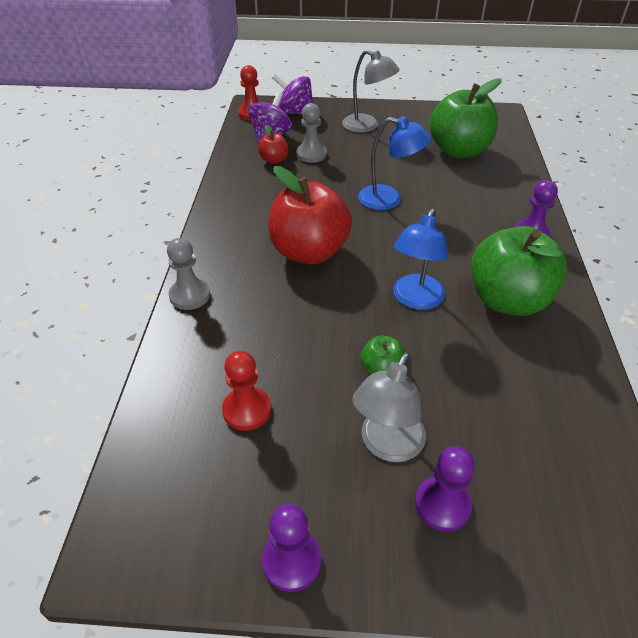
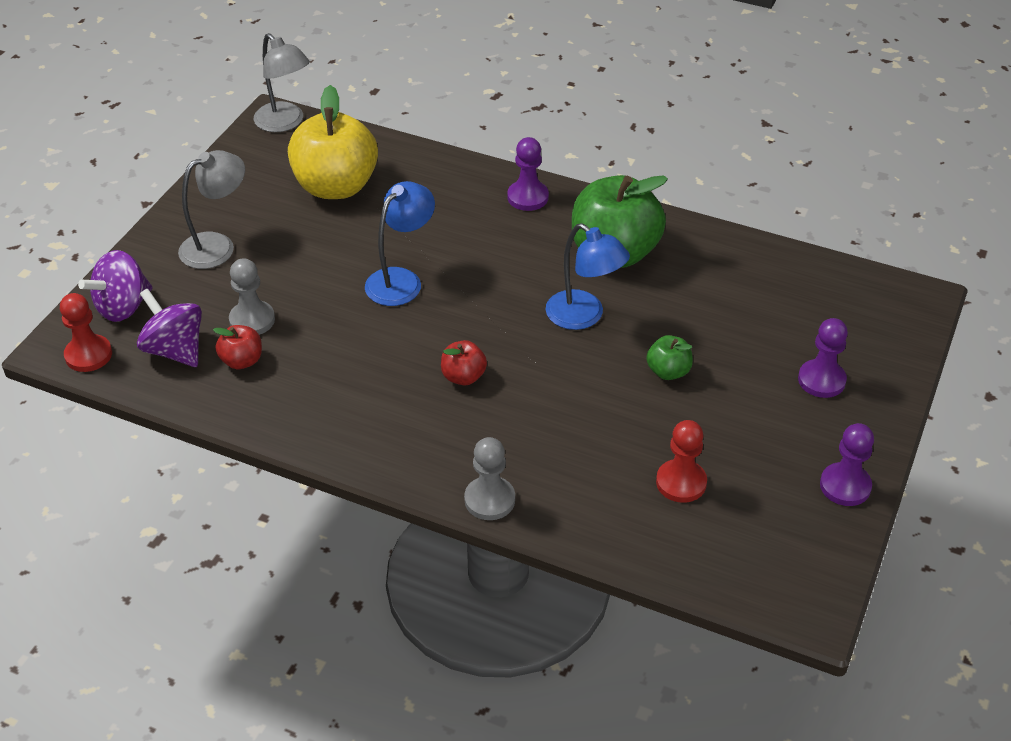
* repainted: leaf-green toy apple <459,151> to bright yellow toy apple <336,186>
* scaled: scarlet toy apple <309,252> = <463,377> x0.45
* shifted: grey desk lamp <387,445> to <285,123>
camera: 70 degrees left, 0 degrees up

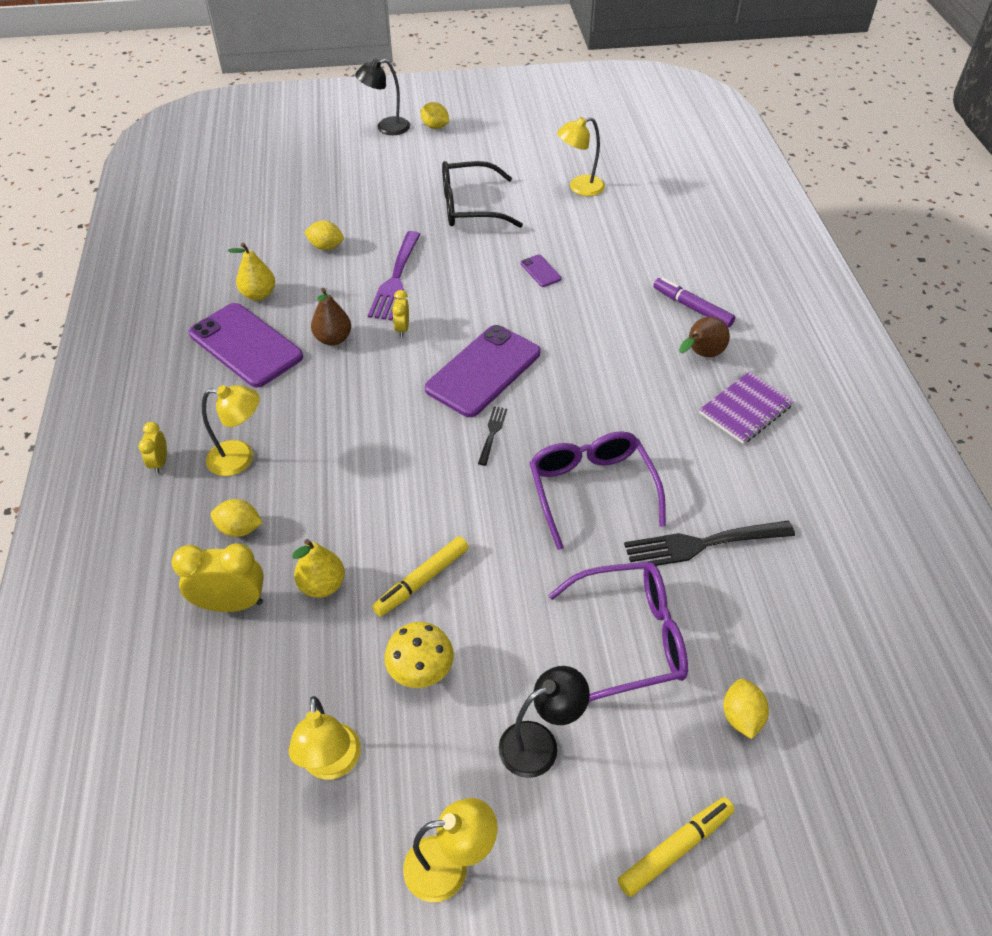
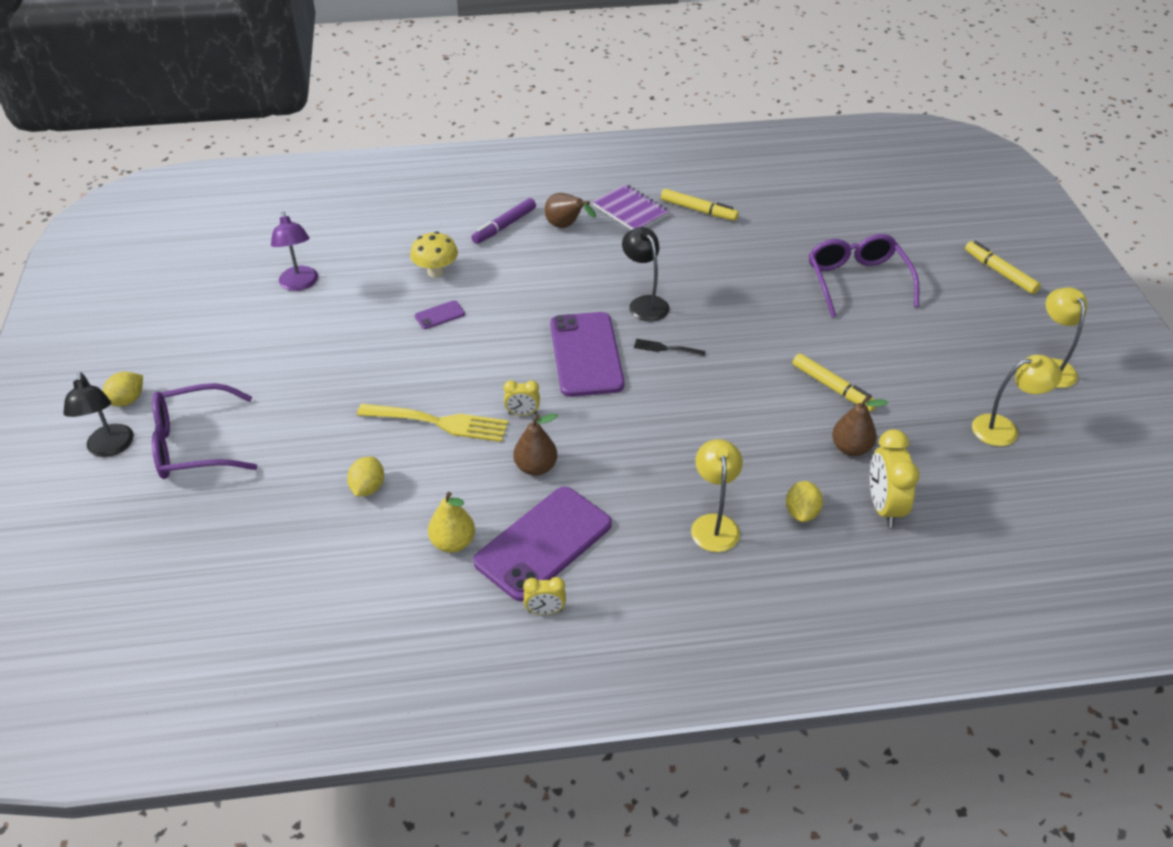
* repainted: bright yellow desk lamp <579,188> to purple desk lamp <300,284>
* gone: black glasses <469,207>
* repainted: purple fork <395,279> to bright yellow fork <439,422>
* rotated: purple mobile phone <483,371> = <586,354> 45 degrees clockwise
* shifted: bright yellow clock <160,462> to <545,611>
* shifted: purple glasses <591,489> to <193,444>
* gone: black fork <702,544>
* repainted: bright yellow toy pear <322,585> to brown toy pear <851,448>
* shifted: bright yellow toadstool <421,671> to <436,272>
* shifted: black desk lamp <539,743> to <644,303>
* gone: bright yellow lemon <741,716>
* new: bright yellow marker pen <698,210>
camera: 90 degrees left, 5 degrees down

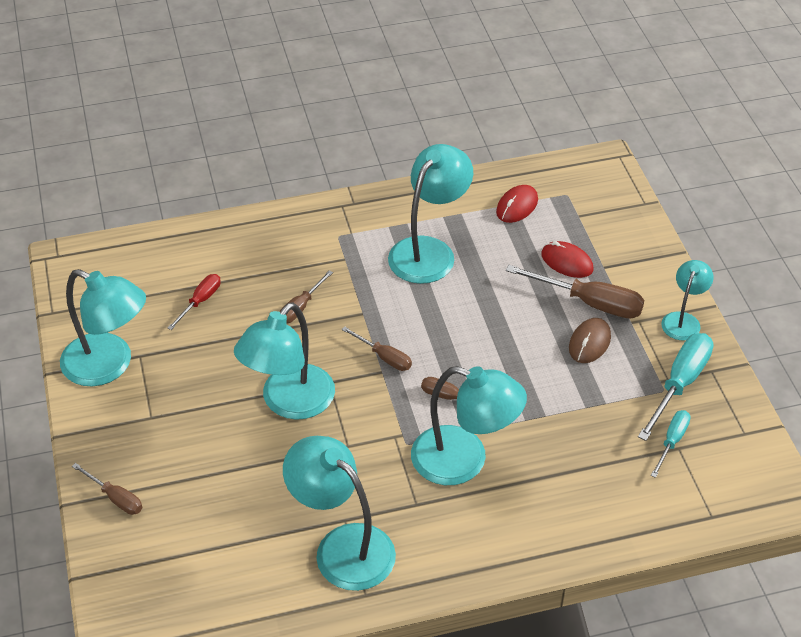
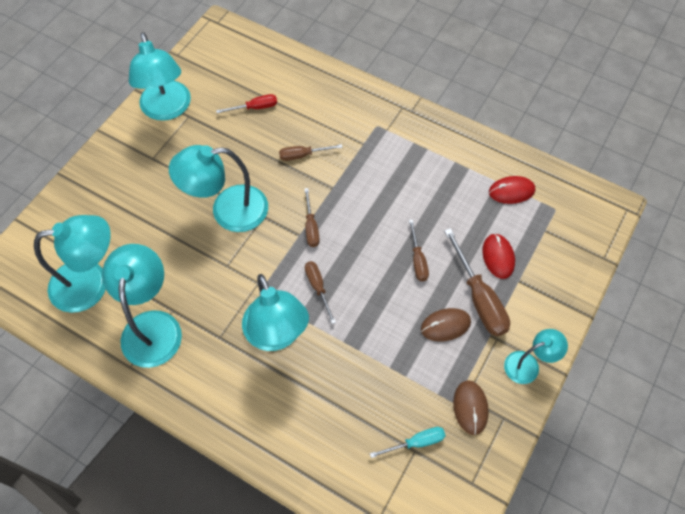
* shifted: aqua desk lamp <429,251> to <91,283>
* swapped: aqua hand screwdriver <680,384> to brown mouse <470,408>
* shifted: brown hand screwdriver <115,498> to <418,260>
camera: 45 degrees right, 15 degrees up

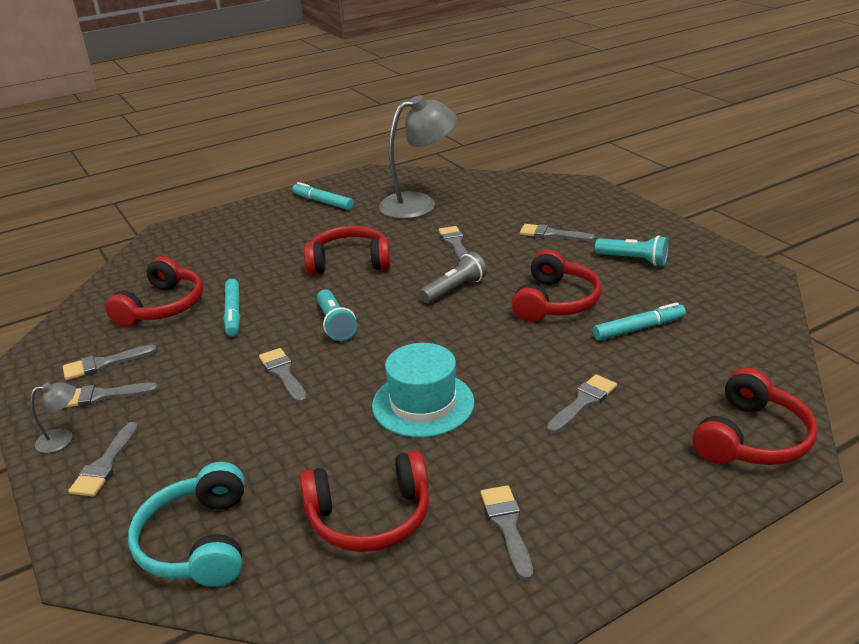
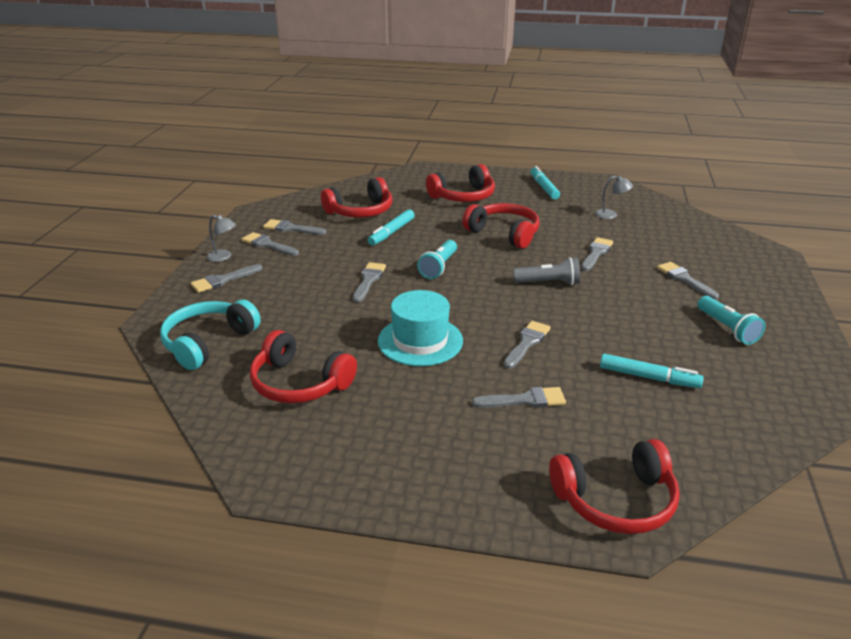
* scaled: grey desk lamp <419,203> = <611,215> x0.43
* shifted: scarlet headset <555,301> to <463,196>
* shifted: grey paint brush <507,526> to <527,343>
camera: 40 degrees right, 0 degrees up

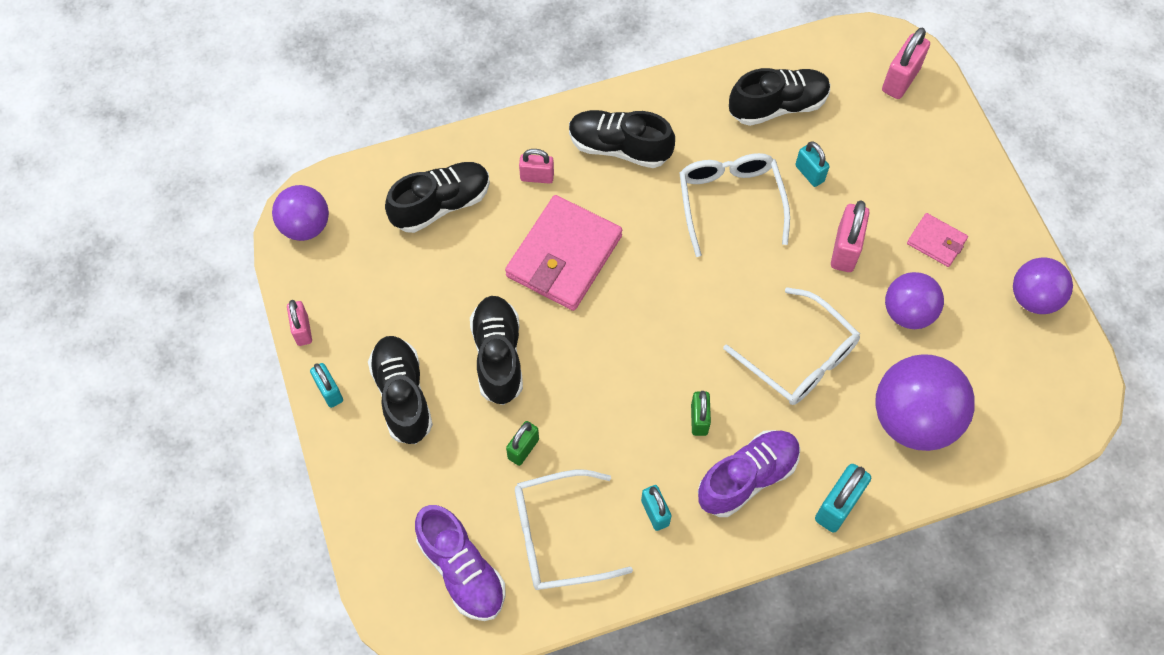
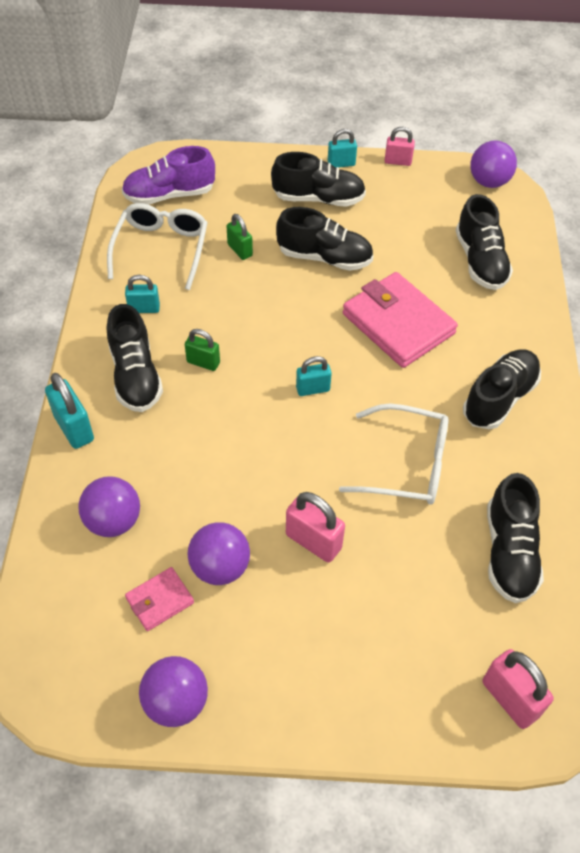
* shifted: aqua padlock <809,173> to <313,389>
* gone: pink padlock <537,177>
* shifted: pink card wallet <936,241> to <160,600>
* gone: pure white glasses <800,358>
* scaled: purple play ball <913,419> = <113,521> x0.62
* repainted: purple sneaker <747,478> to black sneaker <135,376>
camera: 110 degrees right, 10 degrees down

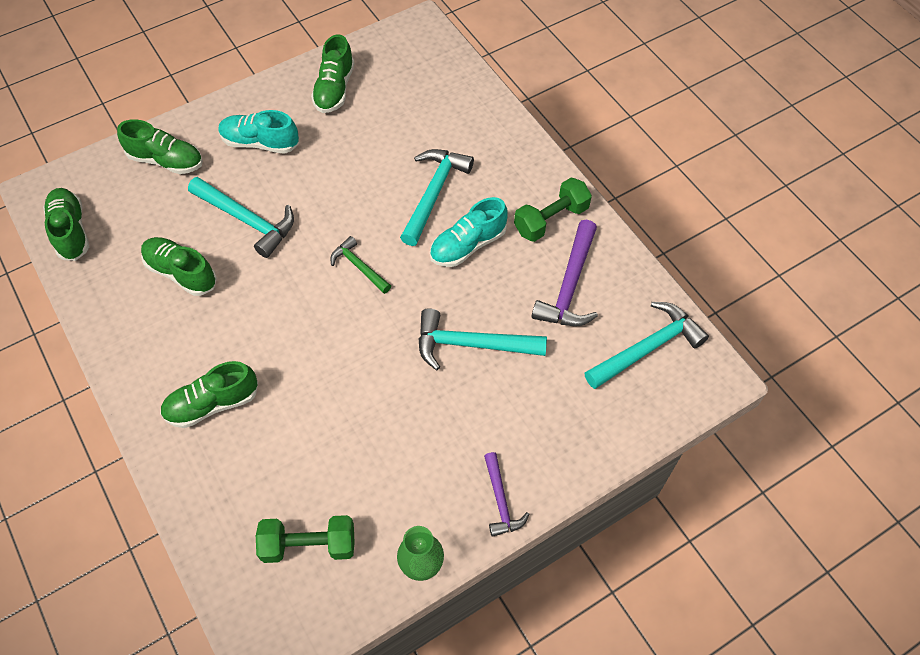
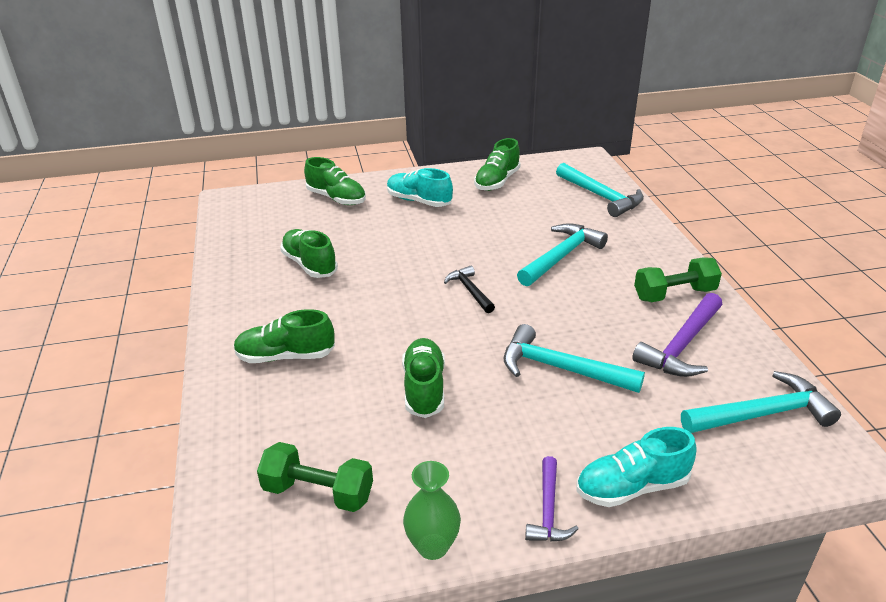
* shifted: aqua hammer <247,220> to <601,196>
* shifted: leaf-green sneaker <71,231> to <424,388>
* shifted: aqua sneaker <468,245> to <631,487>
* repainted: leaf-green hammer <359,266> to black hammer <470,290>
camera: 20 degrees right, 25 degrees down

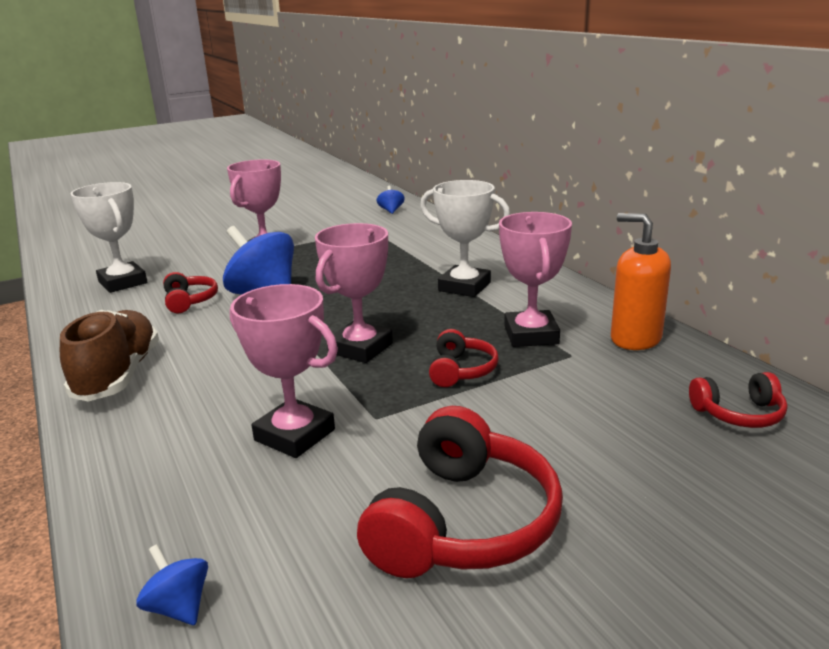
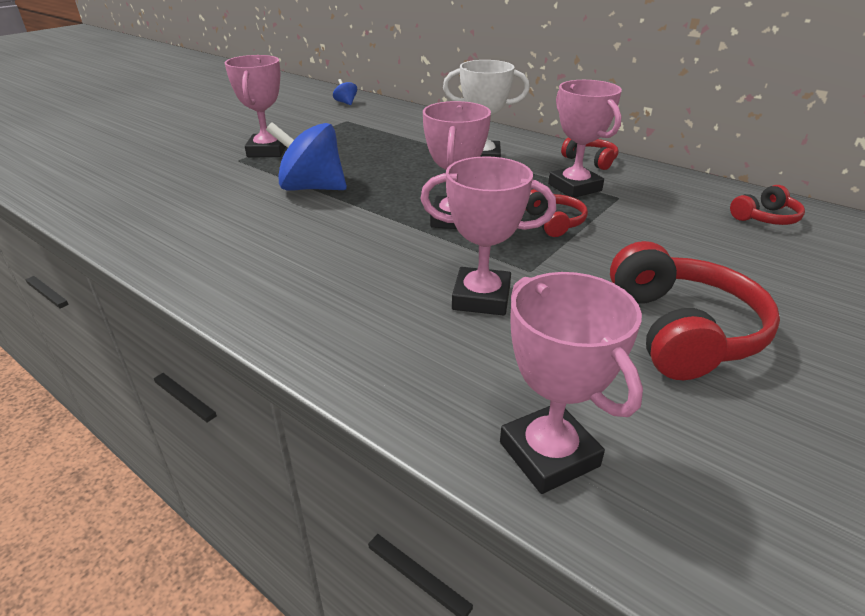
* gone: pure white prize cup <123,282>
* gone: orange soap dispenser <635,339>
* shifted: scarlet headset <189,301> to <590,160>
* gone: brown sneaker <118,375>
* swapped: cobalt whirligig <179,607> to pink prize cup <549,454>
camera: 25 degrees left, 10 degrees up

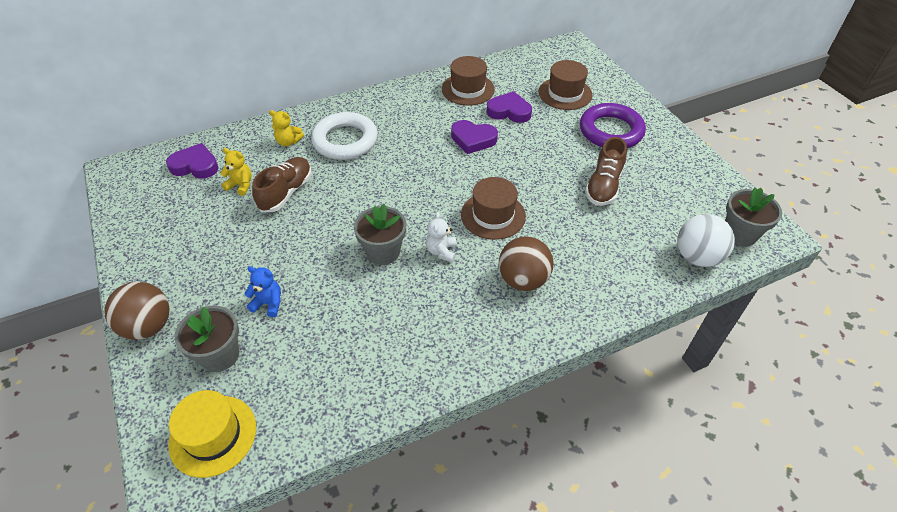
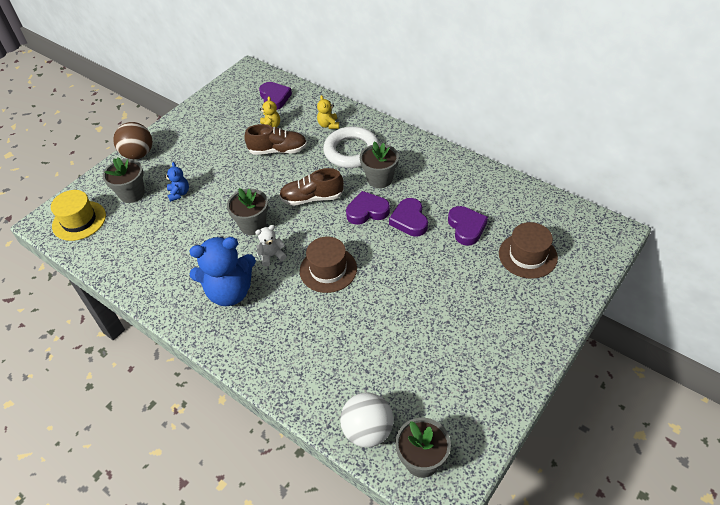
* gone: brown tall hat <468,89>
* gone: purple ring <611,131>
* shifted: brown sneaker <603,186> to <312,198>
* gone: brown play ball <523,280>
* new: grey plant pot <380,179>
* new: purple heart shape <367,211>
* new: cobalt stuffed bear <230,292>
camera: 65 degrees right, 0 degrees up

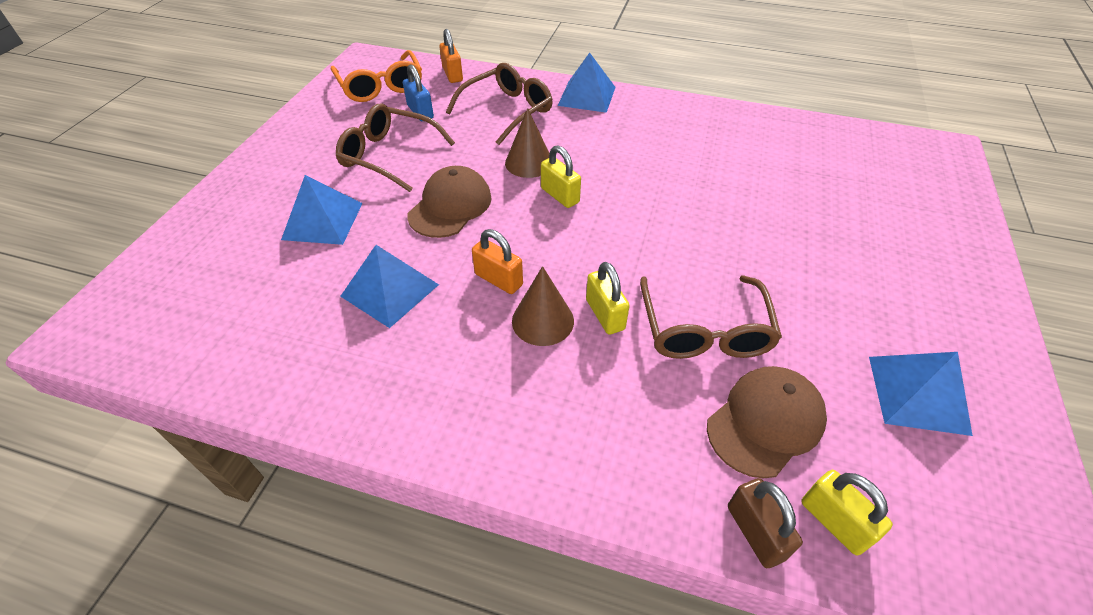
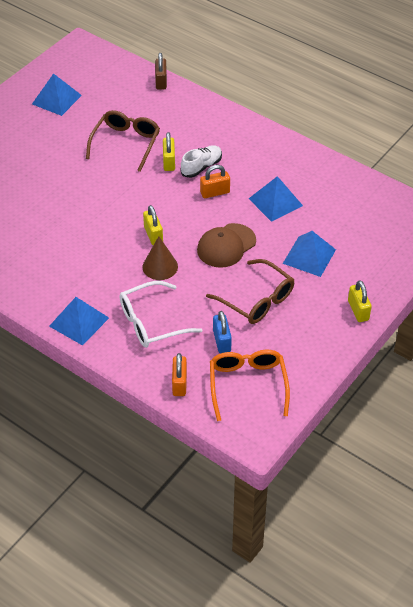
* repainted: brown glasses <507,111> to pure white glasses <151,322>
* rotated: orange padlock <498,279> = <215,192> 75 degrees counterclockwise
* swapped: brown cone <543,321> to pure white sneaker <201,167>
* gone: brown baseball cap <765,422>
* shifted: bright yellow padlock <834,522> to <358,310>
camera: 160 degrees left, 0 degrees up

